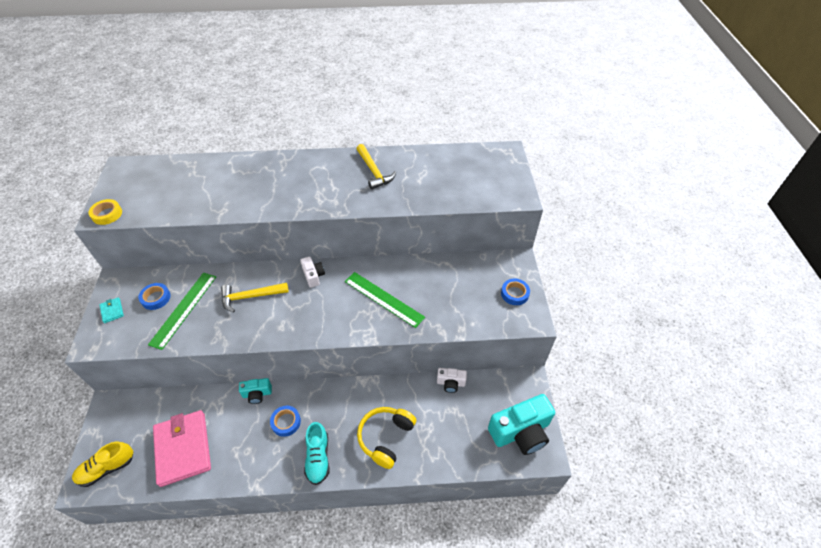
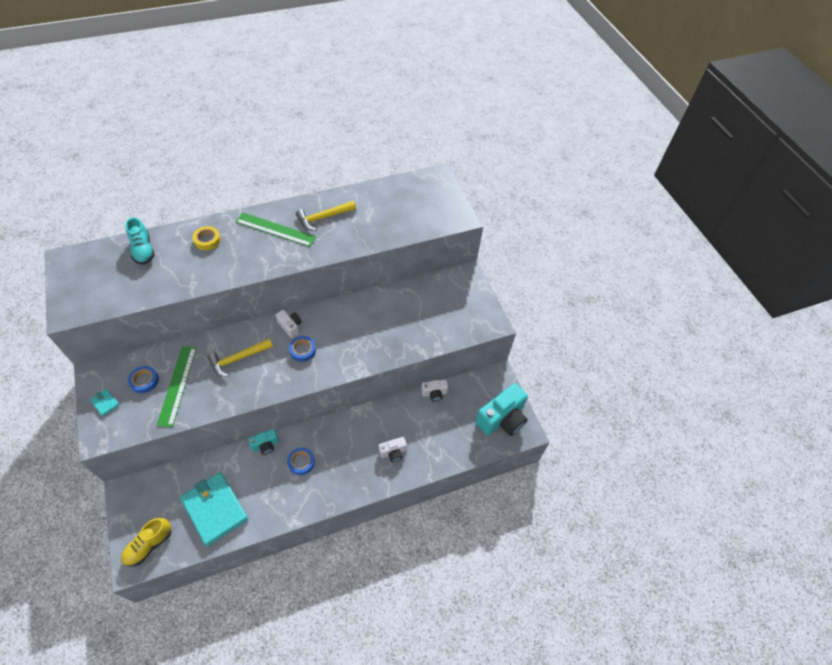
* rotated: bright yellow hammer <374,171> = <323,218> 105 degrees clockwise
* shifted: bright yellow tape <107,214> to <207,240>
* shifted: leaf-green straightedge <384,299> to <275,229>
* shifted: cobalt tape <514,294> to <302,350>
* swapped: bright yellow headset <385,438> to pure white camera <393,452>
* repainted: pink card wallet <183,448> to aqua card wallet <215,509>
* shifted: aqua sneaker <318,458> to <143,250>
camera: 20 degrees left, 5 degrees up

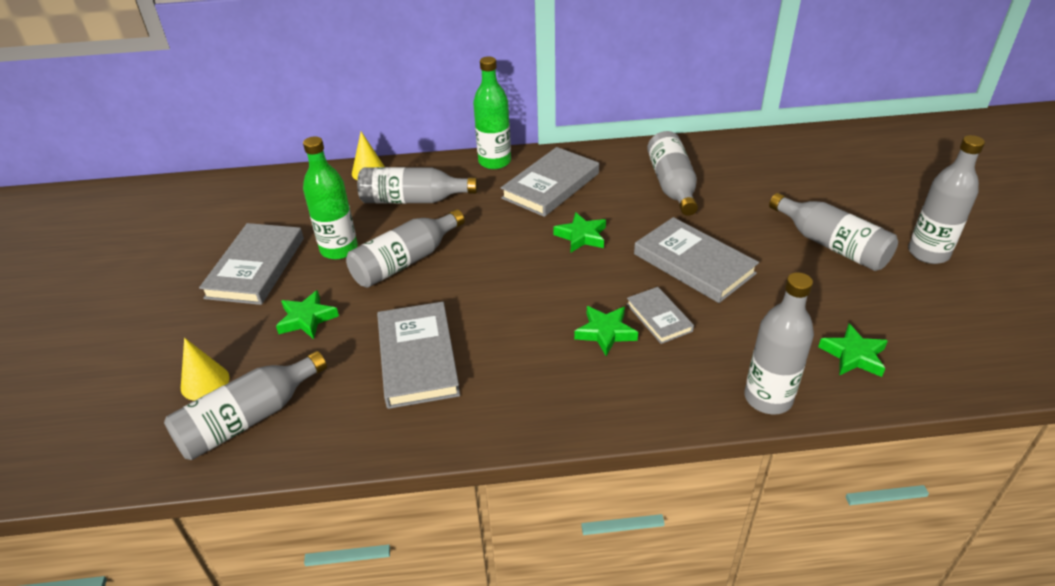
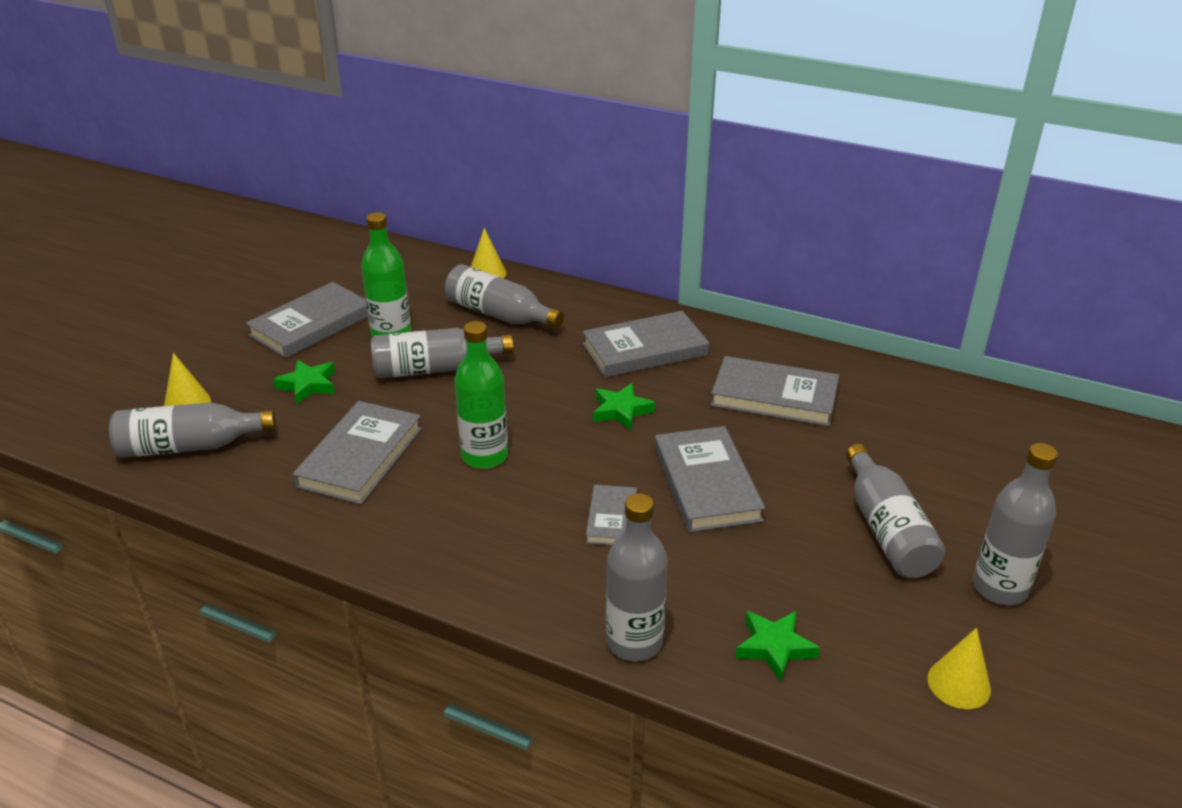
* shifted: leaf-green drink bottle <494,162> to <484,456>
* swapped: grey drink bottle <672,185> to grey hardcover <774,396>
* gone: leaf-green five-pointed star <605,332>
* new: bright yellow cone <959,684>
camera: 30 degrees right, 5 degrees down

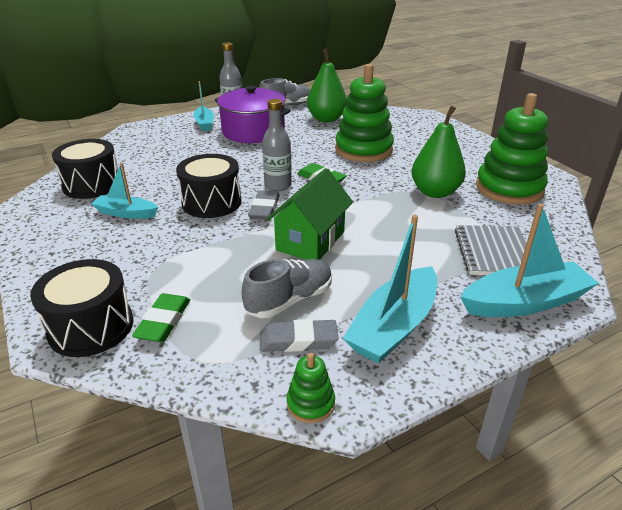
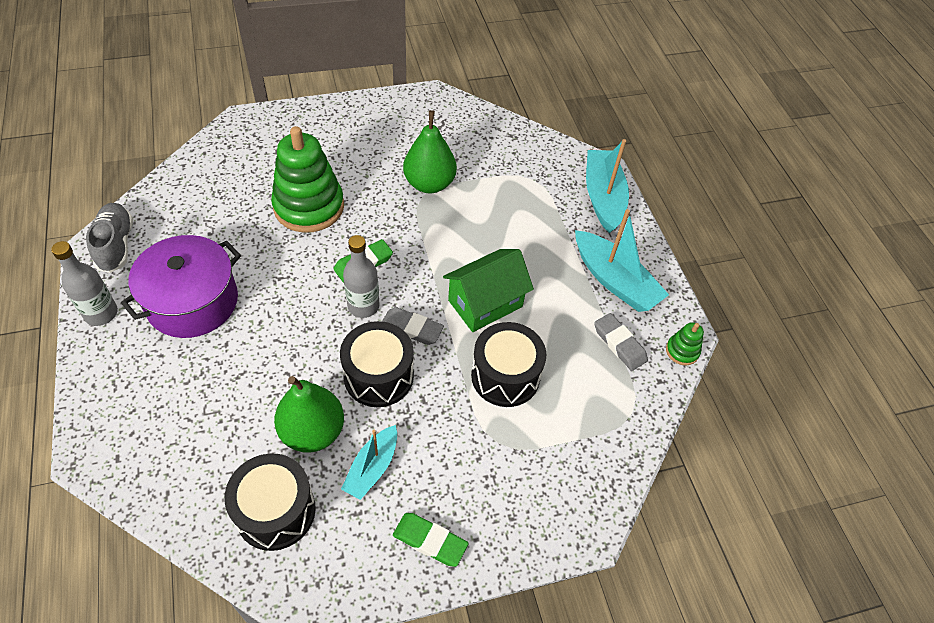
* shifted: leaf-green toy pear <326,119> to <312,431>
* gone: aqua sailboat <204,124>
* gone: leaf-green stacking toy <509,188>
* rotated: leaf-green house <310,241> = <485,303> 75 degrees counterclockwise
* gone: grey notebook <494,253>
* shifted: black drum <91,327> to <505,376>
* gone: grey sneaker <289,300>
* shifted: leaf-green gum eraser <163,321> to <430,541>
* rotated: grey gum eraser <298,340> = <619,344> 45 degrees counterclockwise
camera: 80 degrees left, 20 degrees up

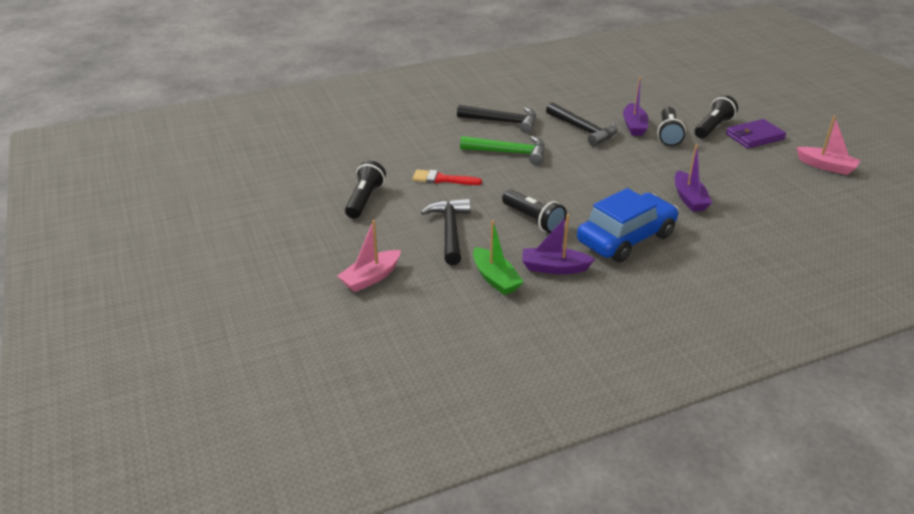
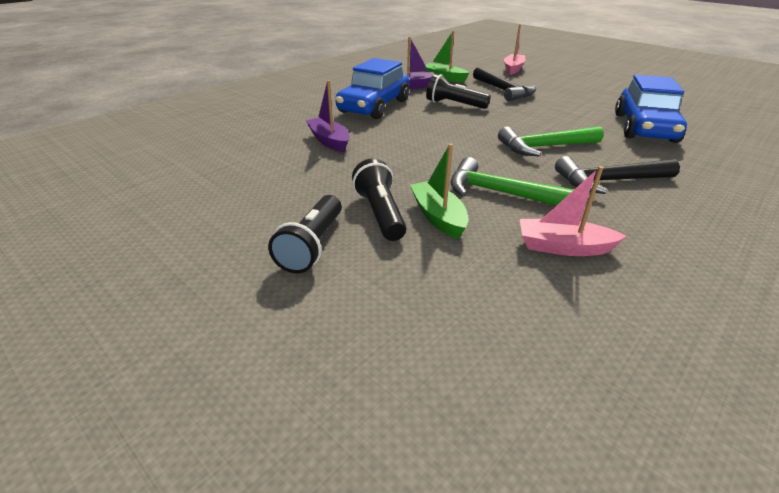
* repainted: purple sailboat <634,126> to leaf-green sailboat <438,217>
* repainted: black hammer <583,130> to leaf-green hammer <500,193>
* shifted: pink sailboat <826,166> to <563,247>
* gone: purple card wallet <754,137>
* gone: black flashlight <365,200>
* gone: scarlet paint brush <442,179>
* new: cobalt car <644,128>
camera: 155 degrees right, 0 degrees up

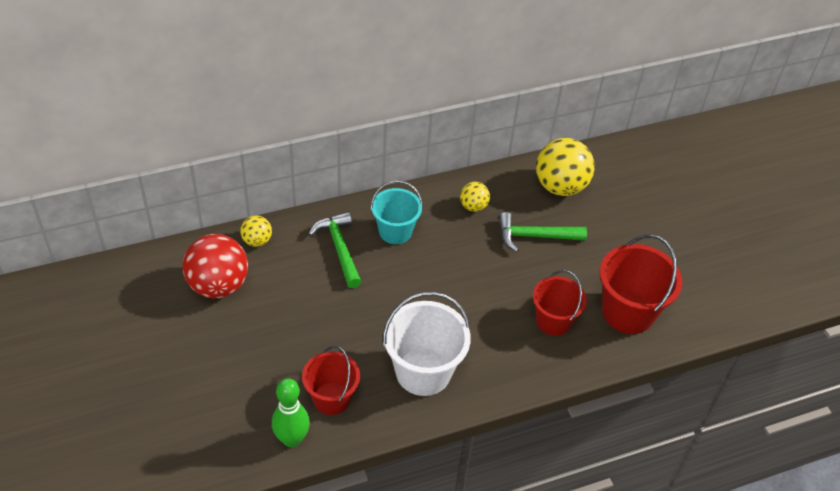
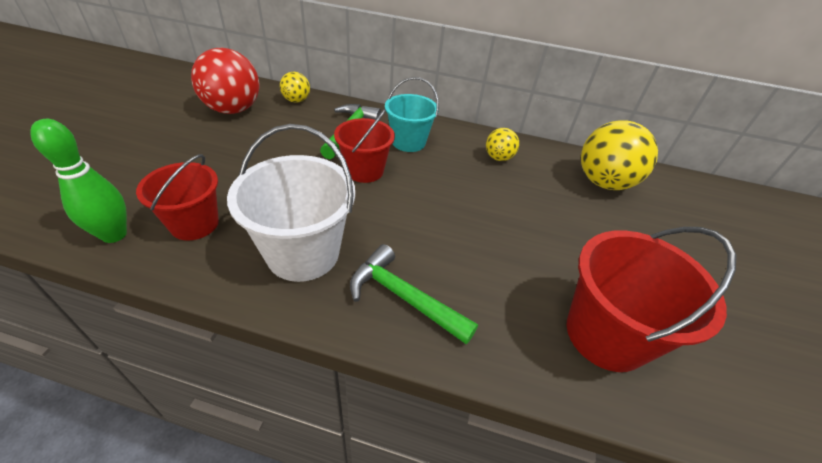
* shifted: leaf-green hammer <535,236> to <404,298>
* shifted: scarlet pail <553,321> to <364,171>
camera: 35 degrees right, 5 degrees down

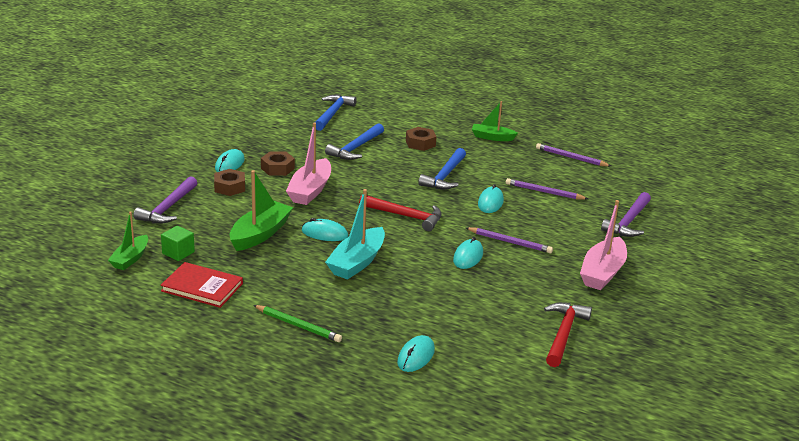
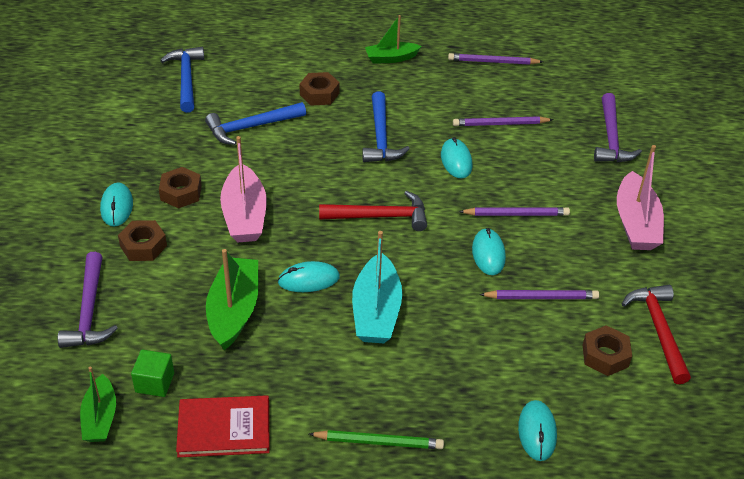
* rotated: cobalt hammer <355,148> = <251,127> 60 degrees clockwise
* new: purple wooden pencil <541,297>
* new: brown hex nut <605,355>
camera: 25 degrees left, 15 degrees up

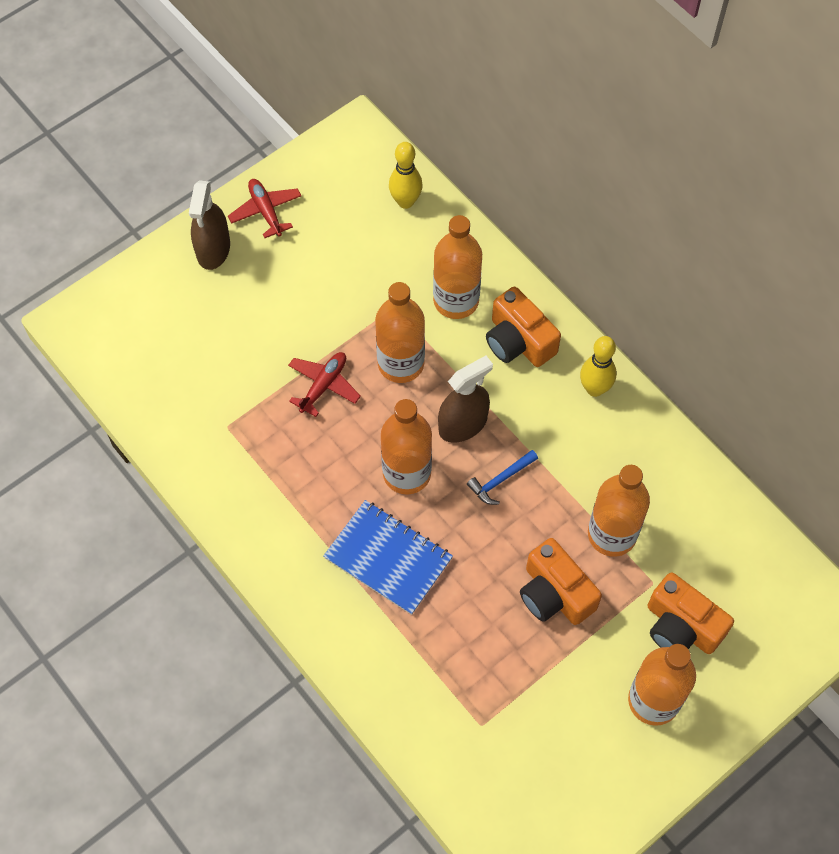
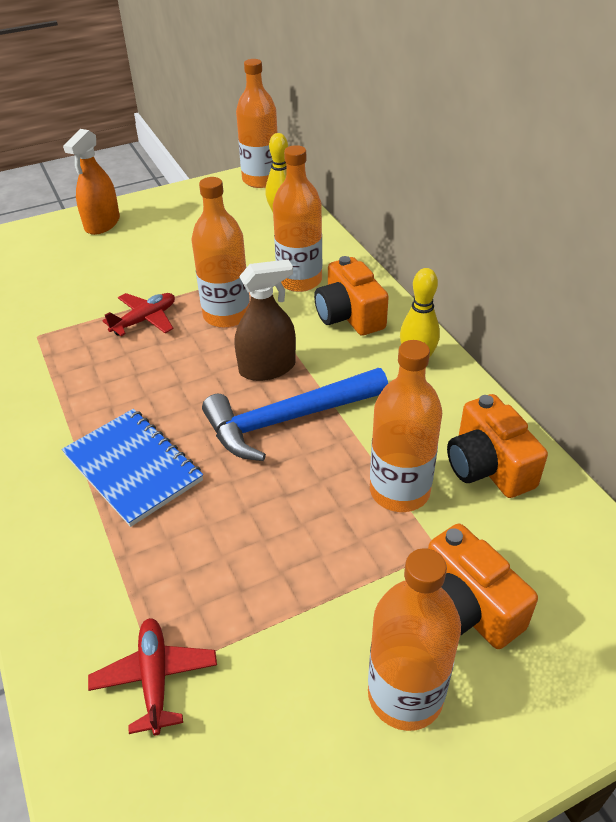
* shifted: scarlet toy plane <266,211> to <155,678>
* repainted: brown spray cleaner <213,249> to orange spray cleaner <102,224>
* shifted: orange drink bottle <407,473> to <261,180>
* scaled: cobalt hammer <500,480> = <288,419> x2.15
* shifted: orange camera <555,594> to <488,466>
camera: 15 degrees right, 20 degrees down

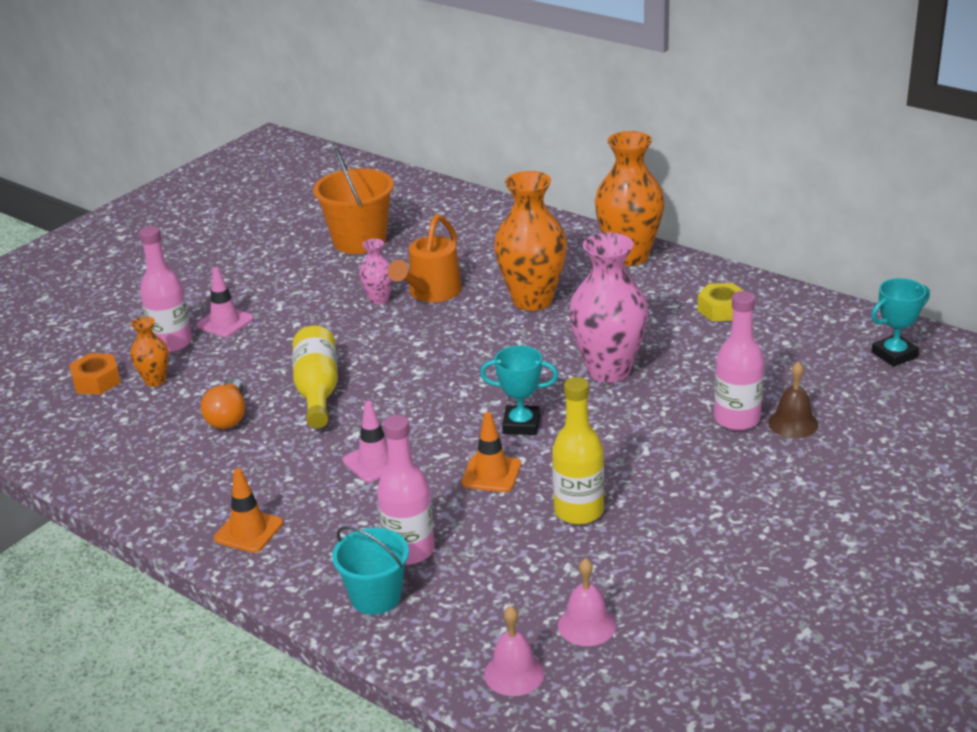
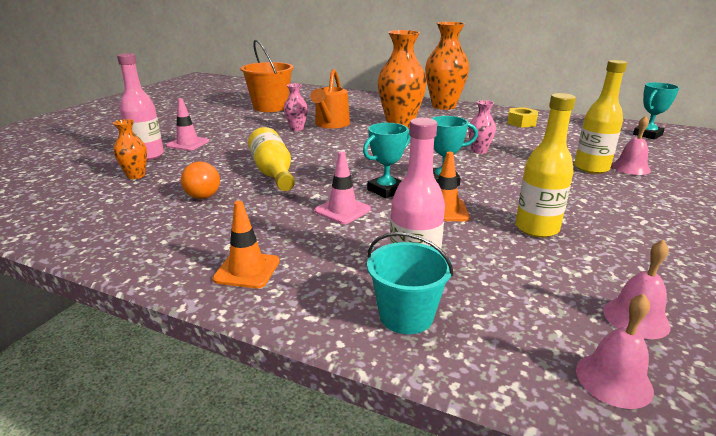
* scaled: pink tall vase <608,370> = <479,151> x0.49
* repainted: pink drink bottle <737,419> to bright yellow drink bottle <591,168>
* gone: orange hex nut <96,381>
* repainted: brown bell <793,423> to pink bell <630,168>
* new: aqua prize cup <386,190>
camera: 15 degrees left, 5 degrees down

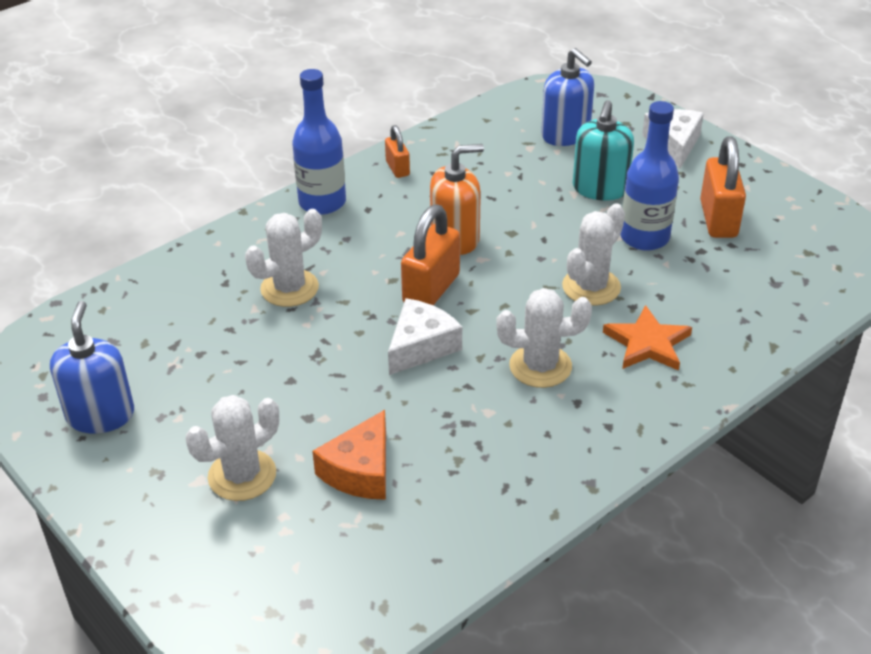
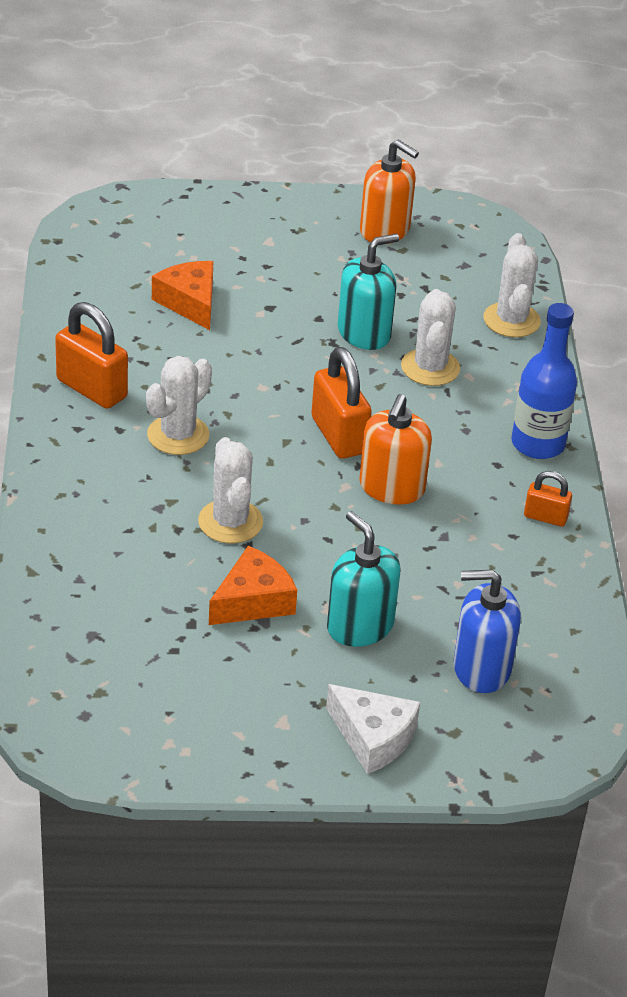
* swapped: cobalt drink bottle <644,237> to orange cheese wedge <253,601>
* shifted: orange padlock <718,219> to <92,389>
* gone: pure white cheese wedge <421,346>
* repainted: cobalt soap dispenser <100,415> to orange soap dispenser <385,230>
* gone: orange five-pointed star <647,343>
* shifted: pure white cactus <242,475> to <511,320>
* new: aqua soap dispenser <364,333>
camera: 125 degrees right, 0 degrees up

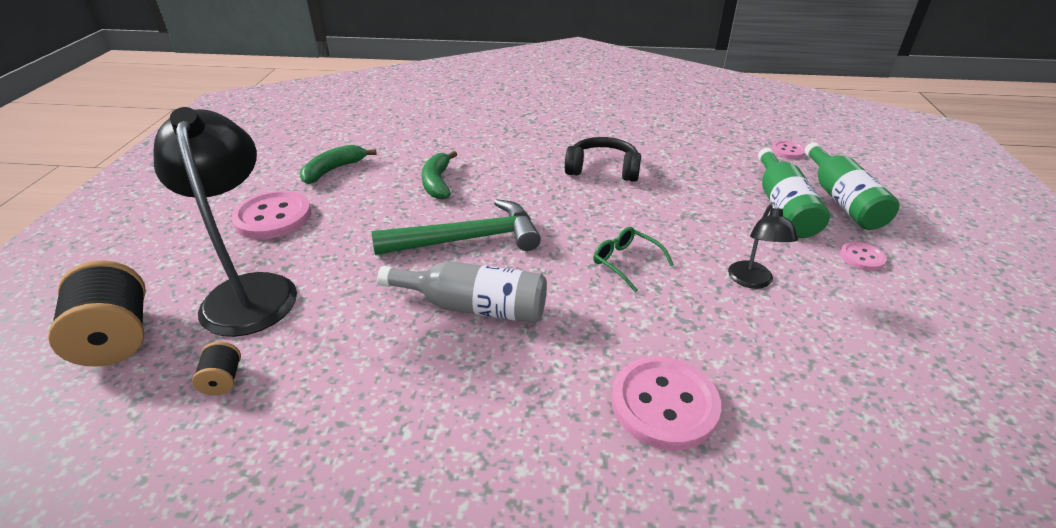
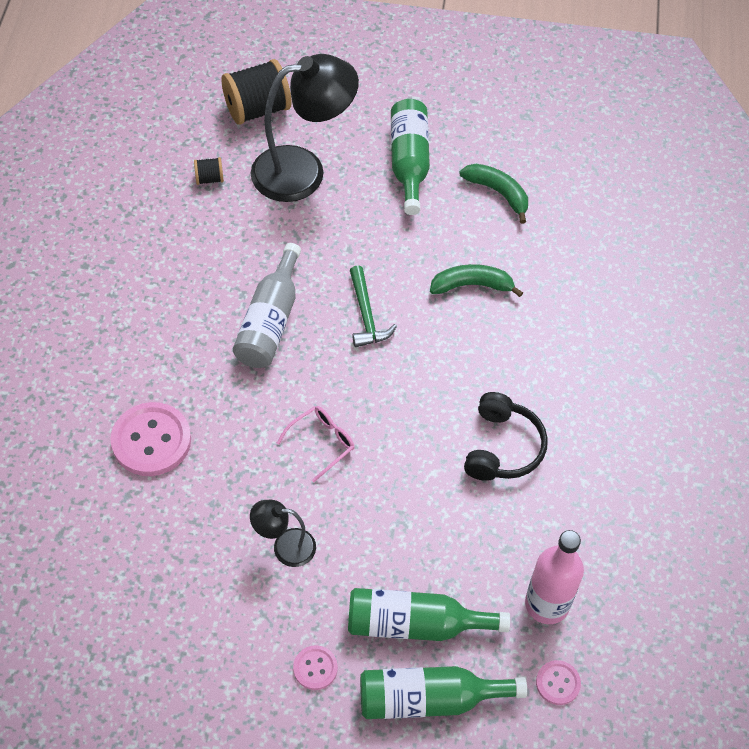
* swapped: pink sewing button <273,217> to leaf-green drink bottle <409,162>
* scaled: leaf-green hammer <468,239> = <366,315> x0.60
* repainted: leaf-green glasses <626,263> to pink glasses <321,443>
* new: pink drink bottle <547,604>
camera: 90 degrees right, 20 degrees up

